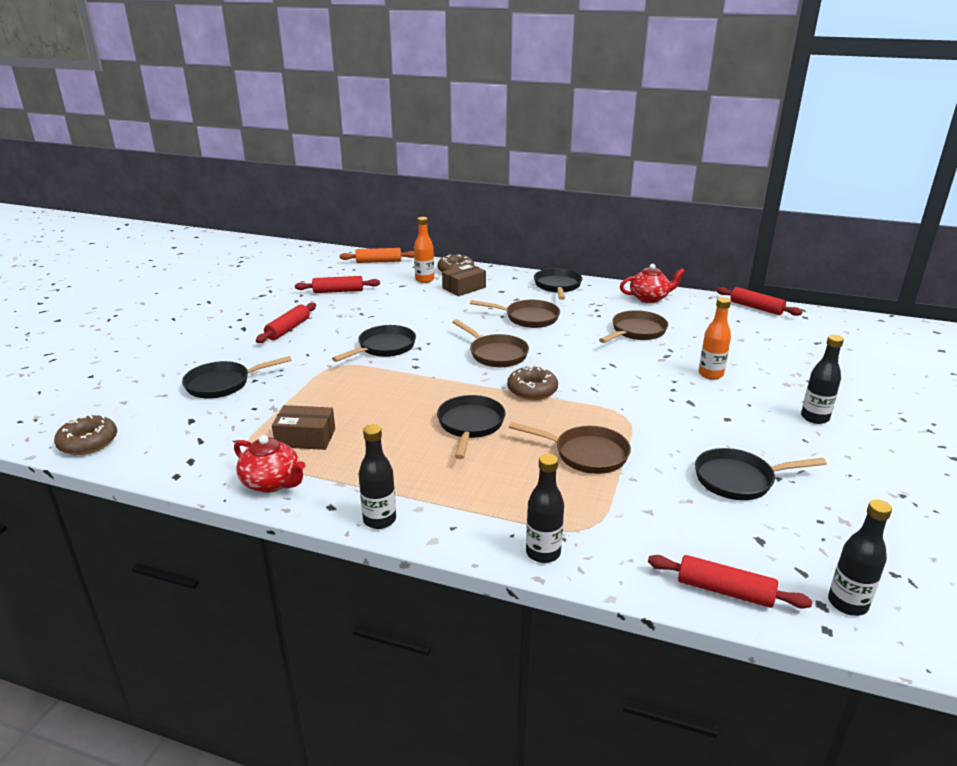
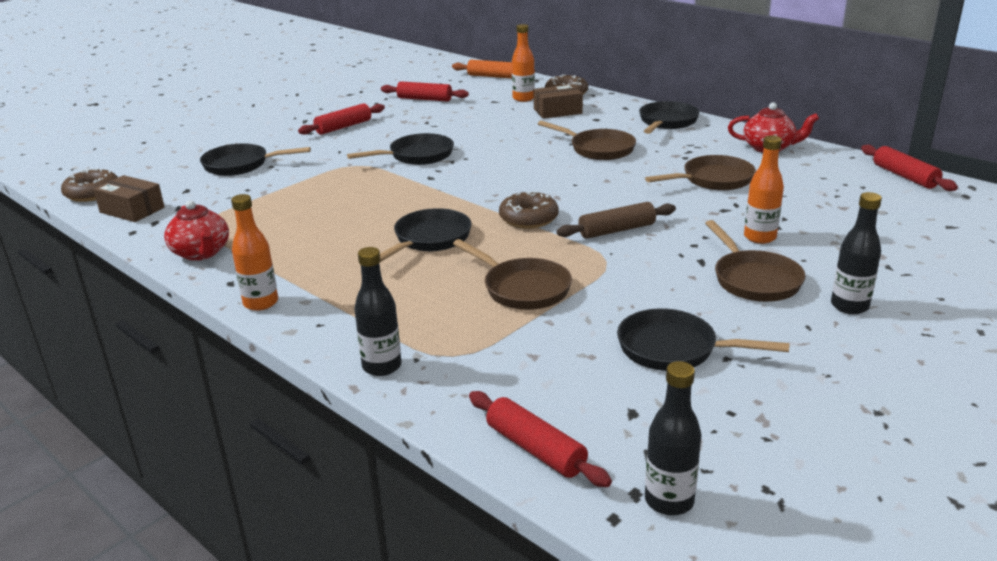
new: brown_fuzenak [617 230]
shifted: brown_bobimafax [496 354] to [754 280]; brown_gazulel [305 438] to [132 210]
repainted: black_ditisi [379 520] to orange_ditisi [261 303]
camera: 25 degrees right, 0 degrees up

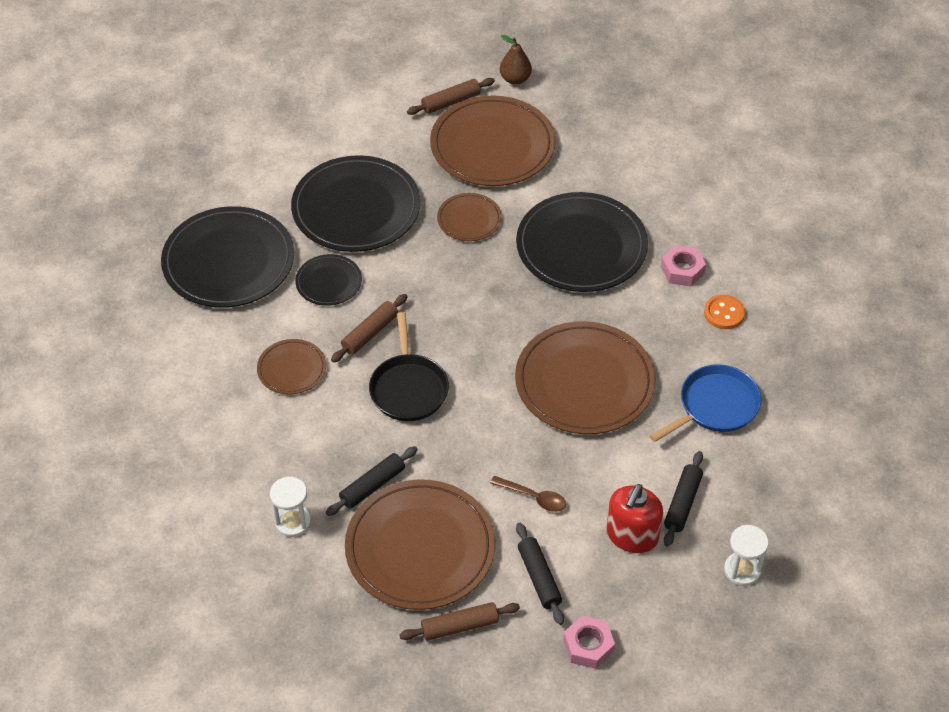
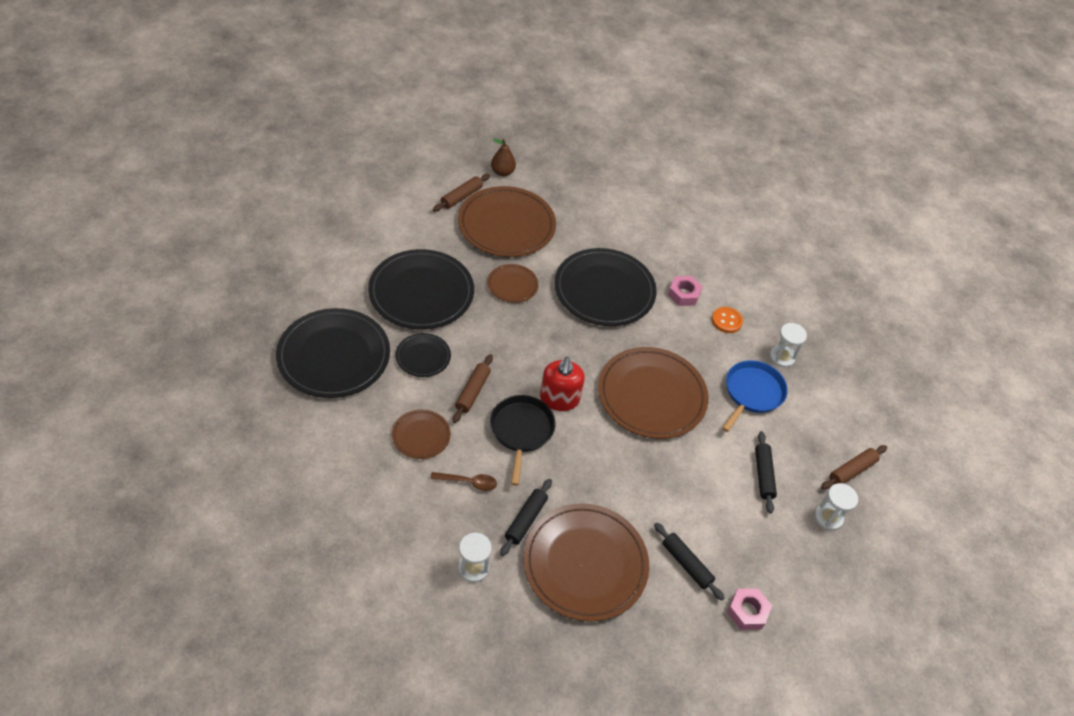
new: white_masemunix [782 357]
shifted: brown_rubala [533 497] to [468 482]; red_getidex [632 535] to [559 399]; brown_fuzenak [460 626] to [852 471]
rotated: black_bobimafax [408 388] = [521 431] 150 degrees counterclockwise
camera: 25 degrees left, 0 degrees up

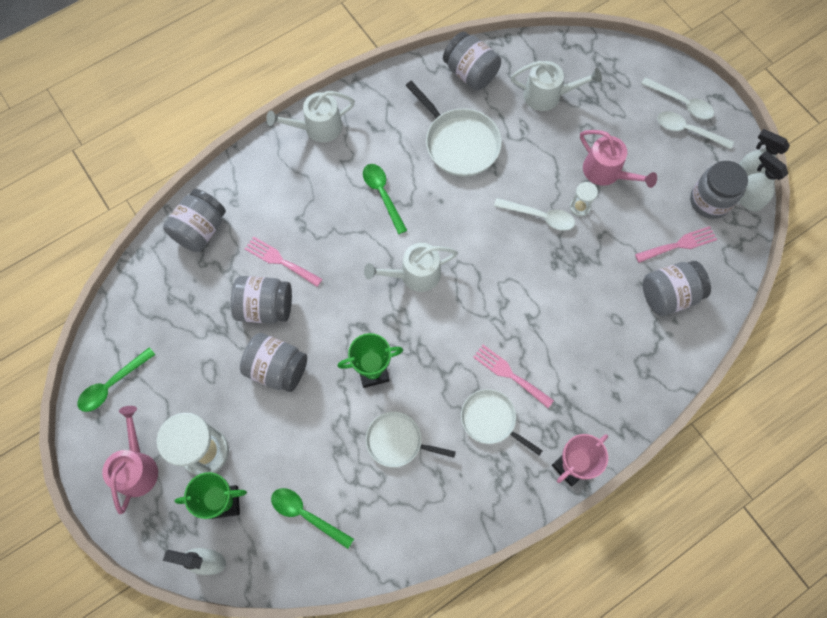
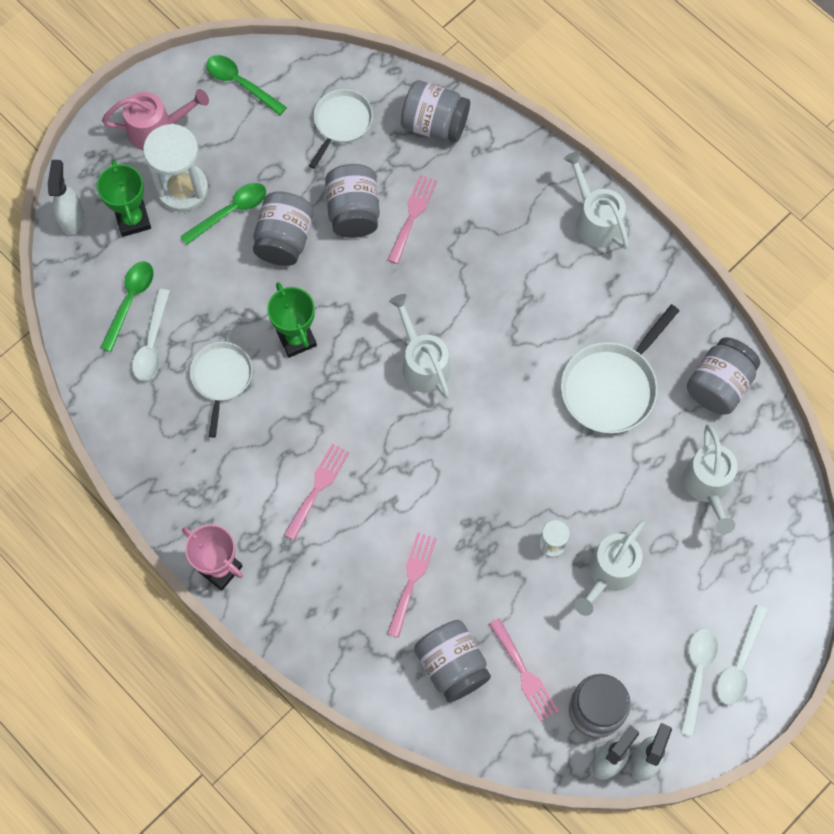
new: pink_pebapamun [412 579]
shifted: green_rubala [383 195] to [230 212]; white_rubala [539 216] to [152 343]; white_bobimafax [490 420] to [341 122]
repainted: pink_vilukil [606 172] to white_vilukil [609 573]
camera: 80 degrees right, 0 degrees up

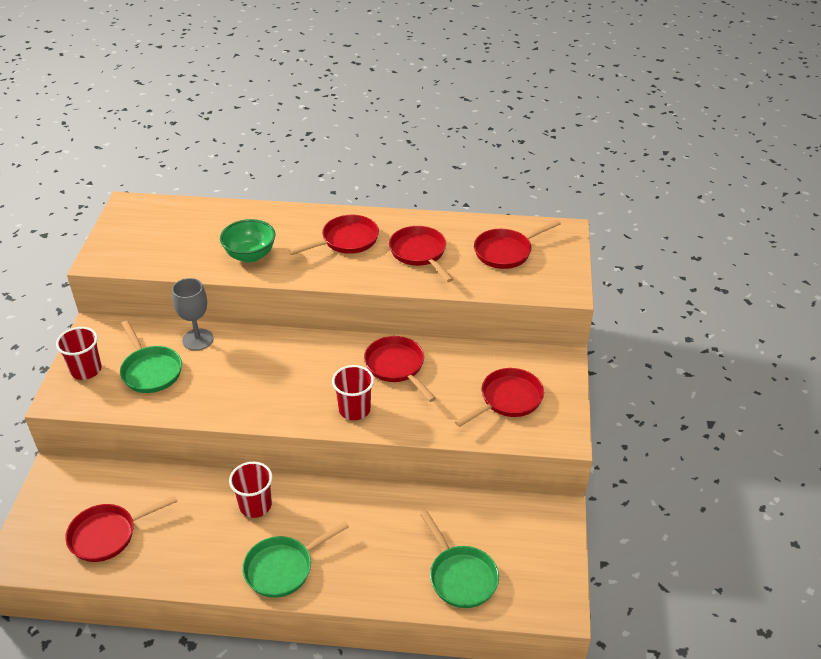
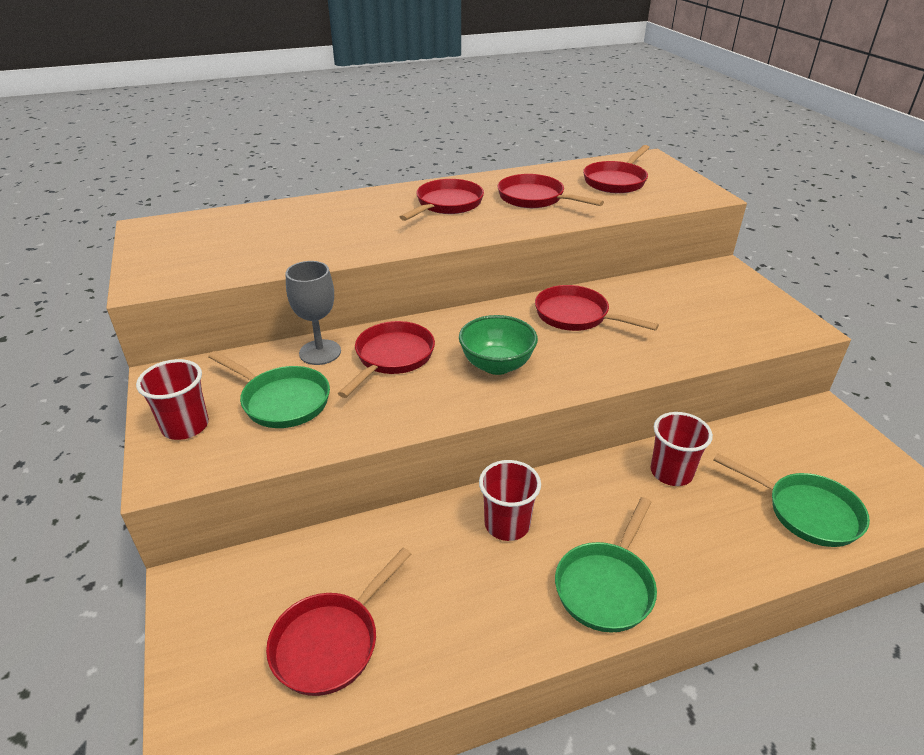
shifted: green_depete [250 255] to [497 365]; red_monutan [354 409] to [671 472]; red_bobimafax [508 399] to [392 357]
camera: 25 degrees left, 5 degrees down

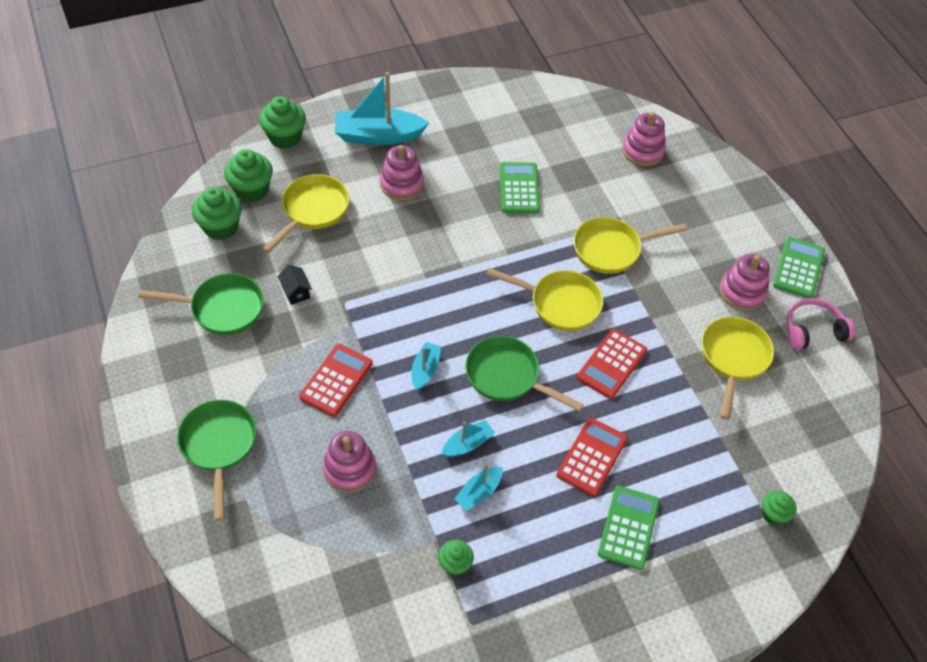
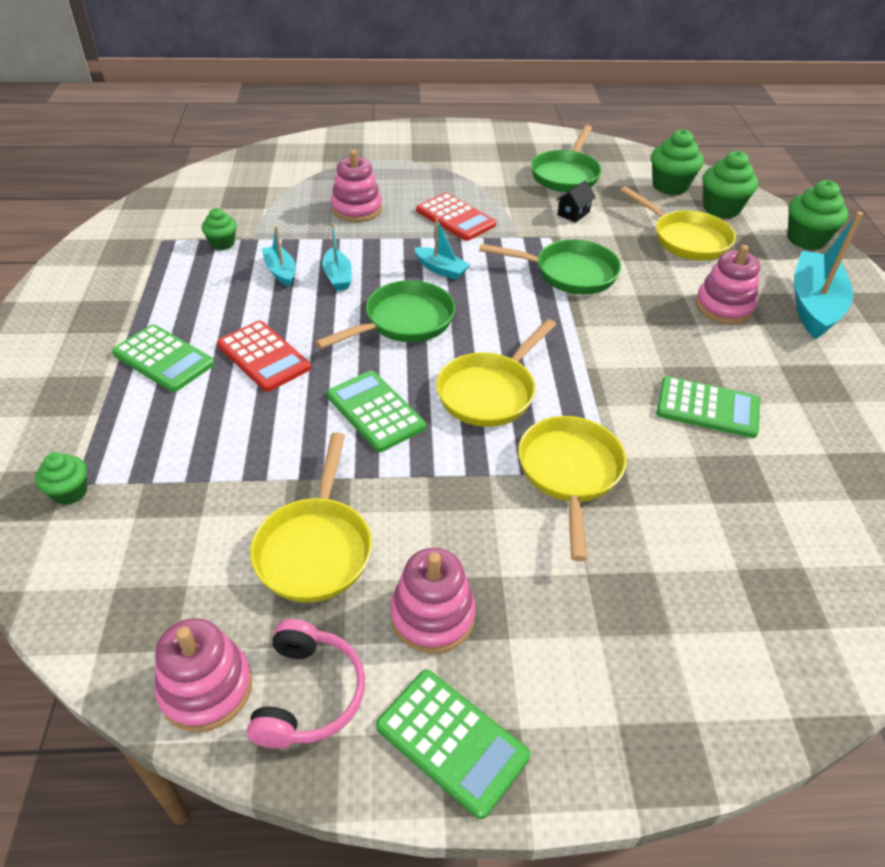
shifted: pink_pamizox [643 151] to [206 688]; green_bobimafax [219 446] to [569 273]
repainted: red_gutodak [611 364] to green_gutodak [375 411]
rotated: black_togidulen [296 292] = [573 213] 45 degrees counterclockwise; yellow_bobimafax [733 358] = [315 548] 60 degrees clockwise
camera: 110 degrees right, 10 degrees down

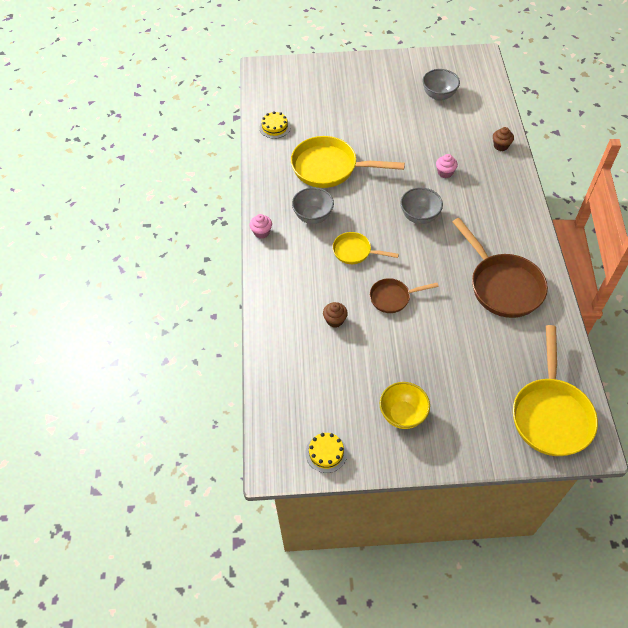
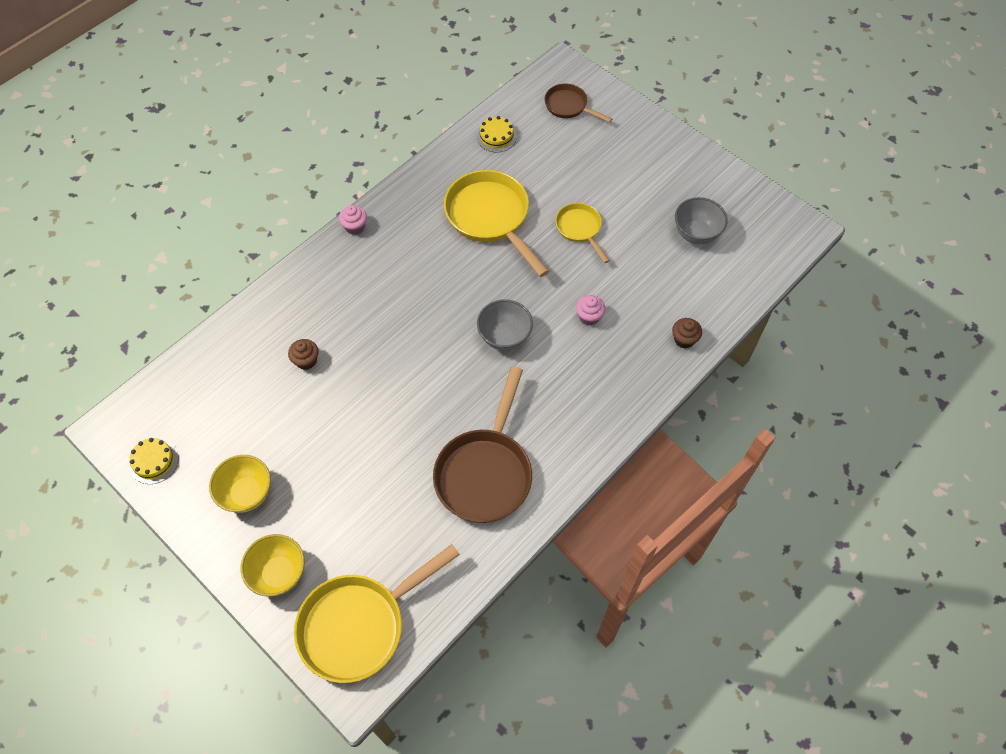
gone: grey_depete [313 216]
new: yellow_depete [279 573]
shifted: yellow_bobimafax [355 252] to [580 229]; brown_bobimafax [393 298] to [569 106]
camera: 45 degrees right, 5 degrees up

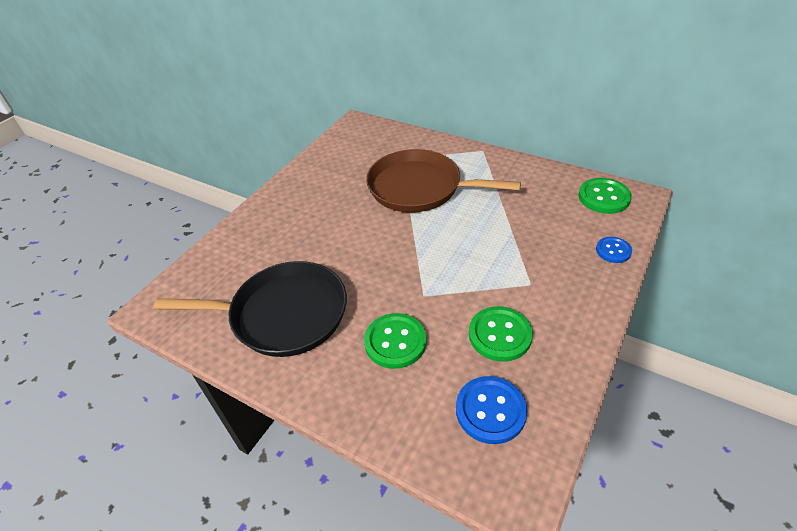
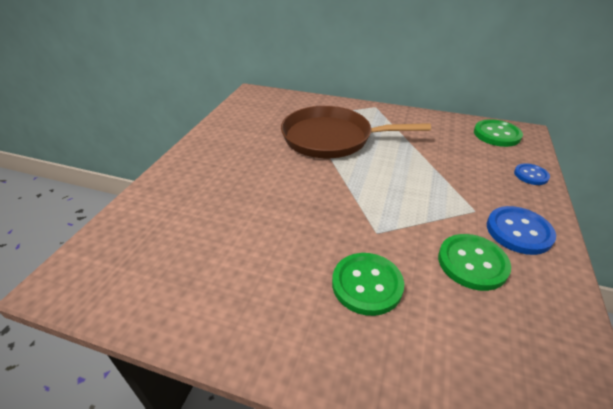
gone: black_bobimafax [283 314]
shifted: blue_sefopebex [490 410] to [518 231]
camera: 15 degrees left, 5 degrees down

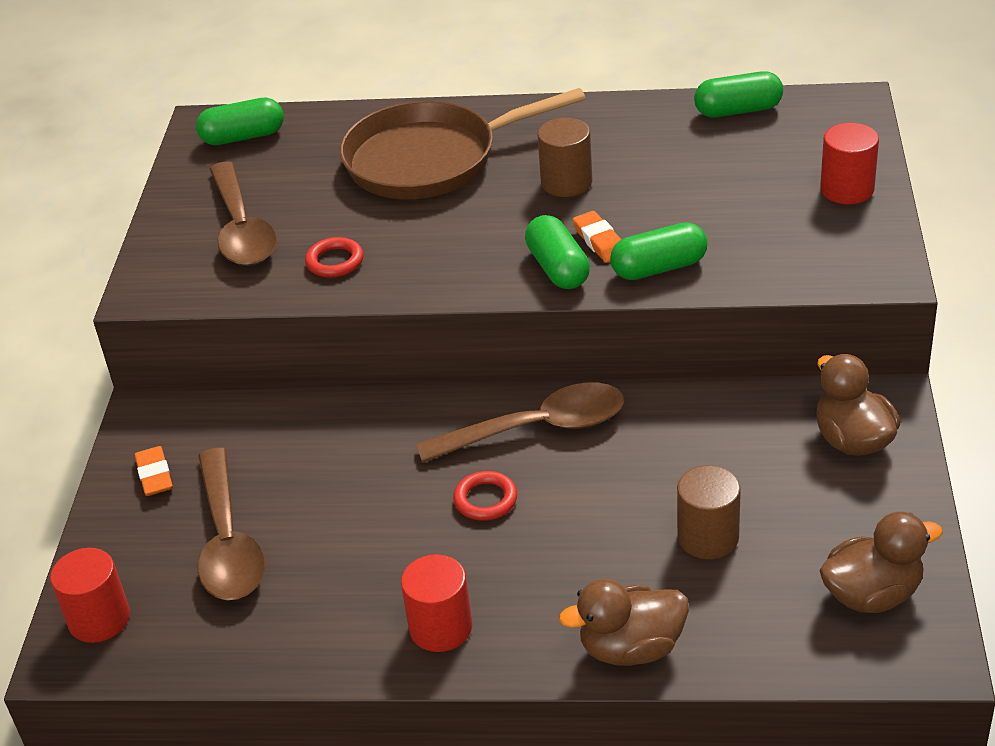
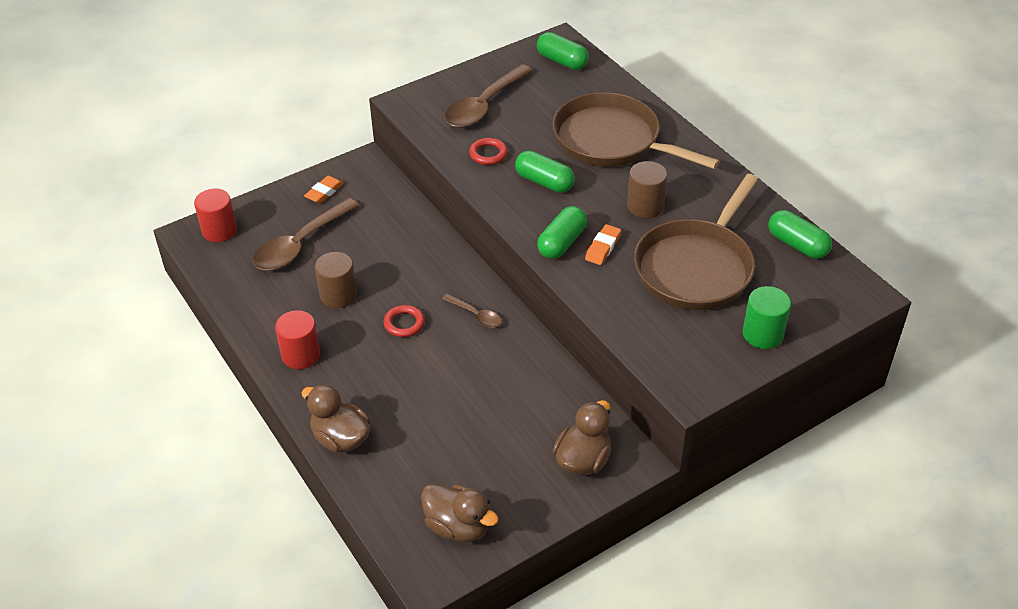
new: brown_bobimafax [696 267]
shifted: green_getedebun [659 268] to [544 182]; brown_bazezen [708 537] to [338 295]
repainted: red_bazezen [847 189] to green_bazezen [763 334]
scaled: brown_rubala [538 428] = [476 315] x0.51
camera: 50 degrees right, 5 degrees up

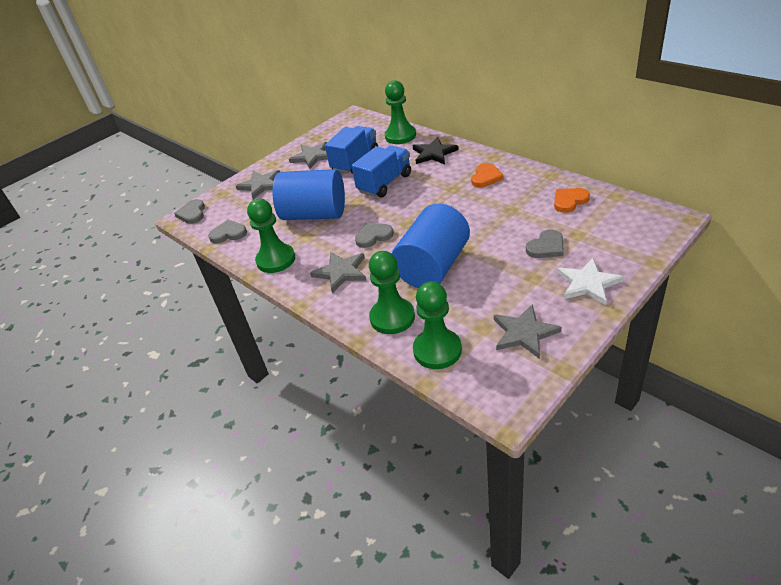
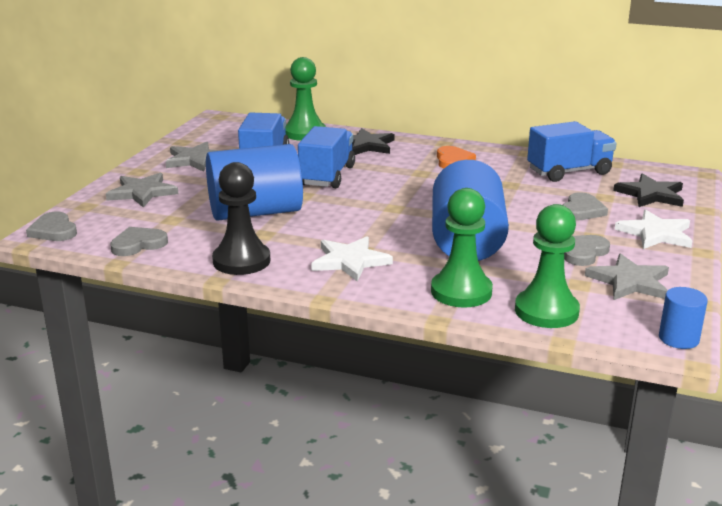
new: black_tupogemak [651 194]; blue_bazezen [678 338]
shifted: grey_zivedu [373 236] to [582 252]
swapped: orange_zivedu [569 201] to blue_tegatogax [569 172]
repainted: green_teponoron [276 260] to black_teponoron [241 261]; grey_tupogemak [341 272] to white_tupogemak [350 261]
camera: 30 degrees left, 15 degrees down

